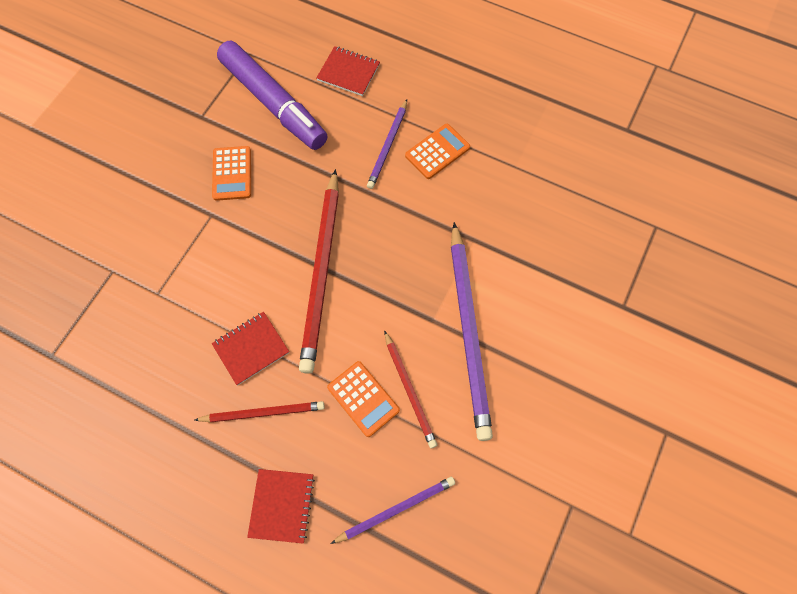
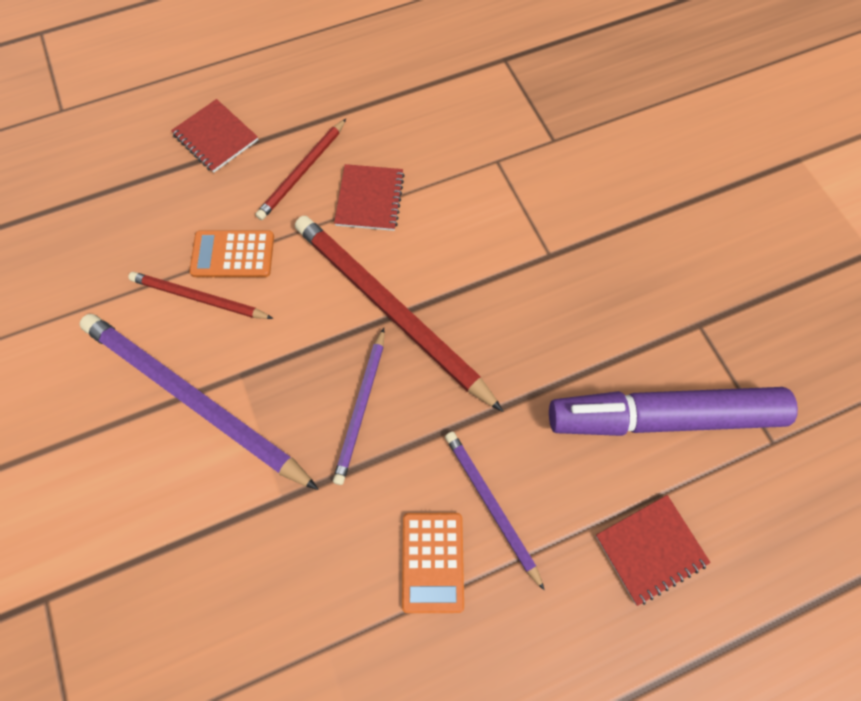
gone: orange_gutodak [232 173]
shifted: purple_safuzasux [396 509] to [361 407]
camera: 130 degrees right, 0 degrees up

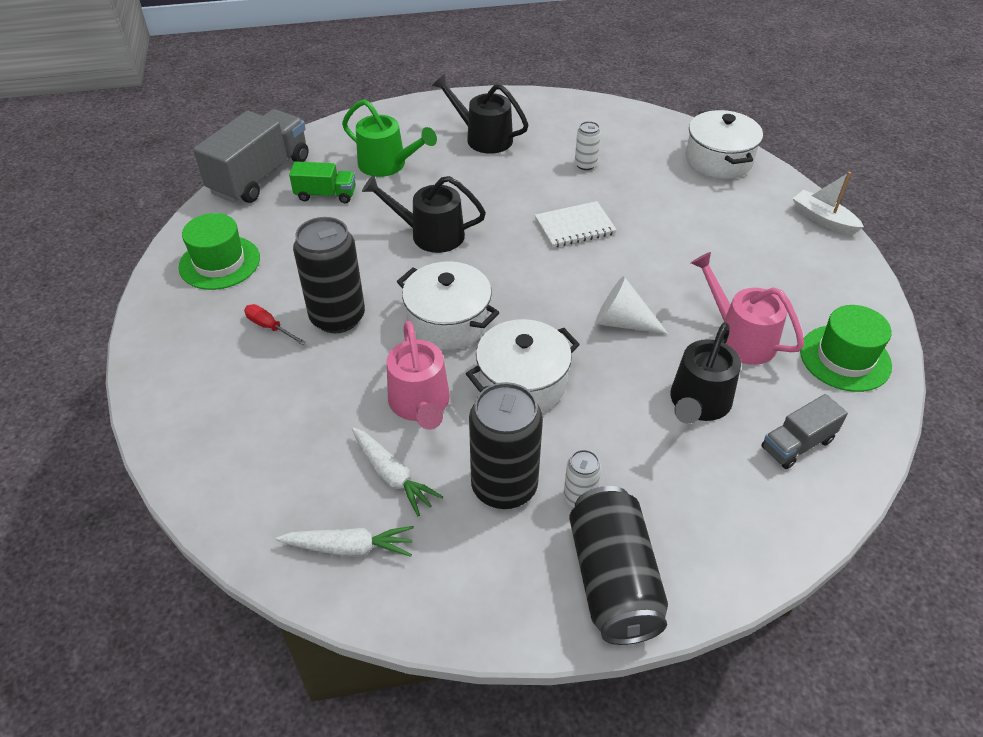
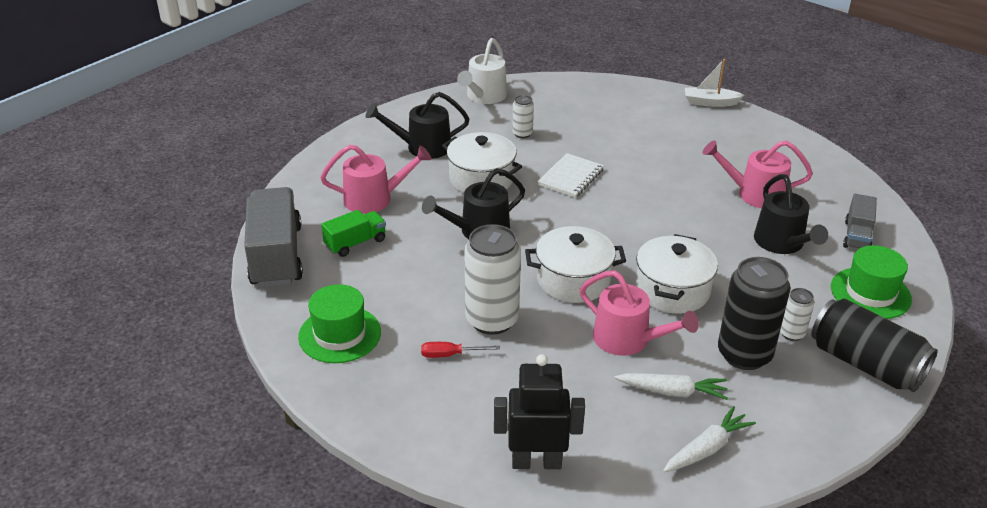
gone: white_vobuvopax [622 322]
new: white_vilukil [484 96]; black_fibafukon [536 462]
shifted: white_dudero [718 160] to [481 179]; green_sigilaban [845 358] to [870 293]
repainted: green_vilukil [387 164] to pink_vilukil [374 199]; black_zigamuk [337 317] to white_zigamuk [492 320]
camera: 40 degrees left, 10 degrees down

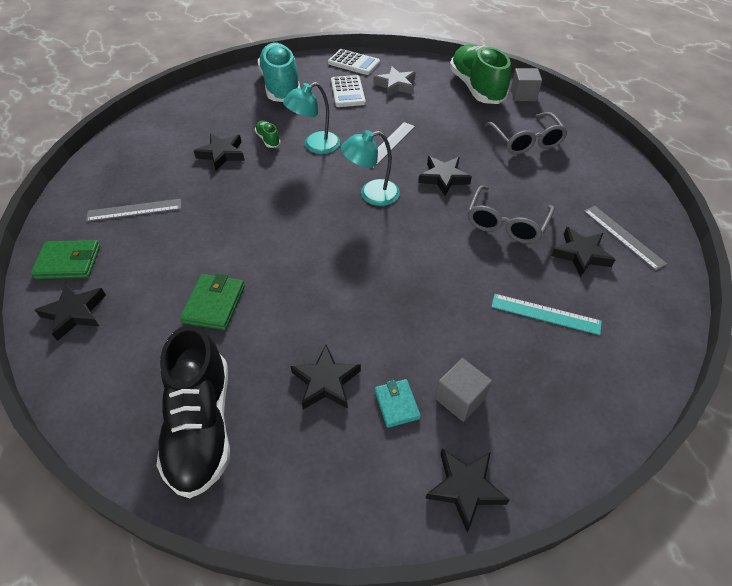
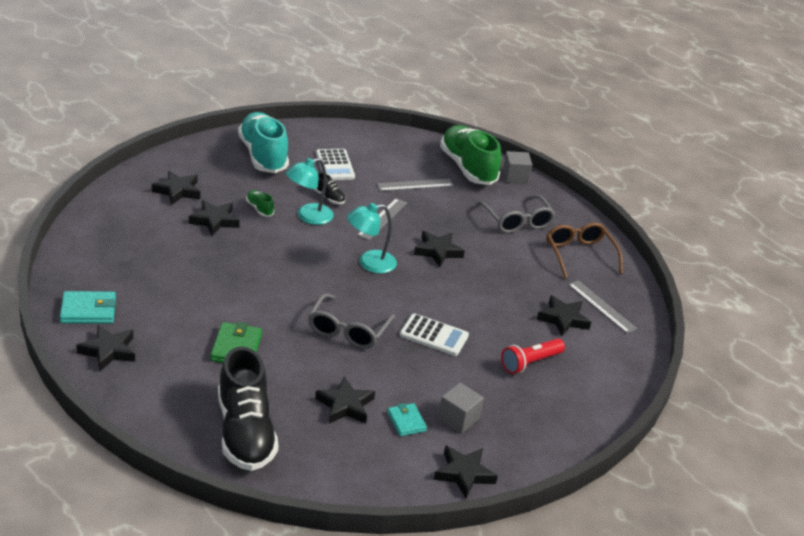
gone: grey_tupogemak [395 85]
new: black_tupogemak [177 191]; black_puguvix [329 197]; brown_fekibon [579 255]
shifted: white_gutodak [353 63] to [434 335]; grey_fekibon [506 223] to [348 330]; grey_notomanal [134 210] to [415 185]
swapped: turquoise_notomanal [545 314] to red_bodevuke [530 363]
repainted: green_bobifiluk [68 262] to turquoise_bobifiluk [88 311]
camera: 10 degrees left, 15 degrees down

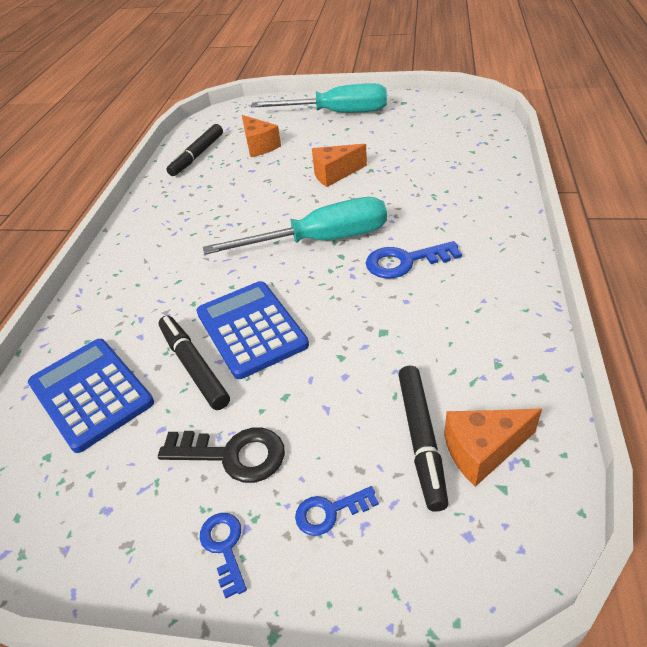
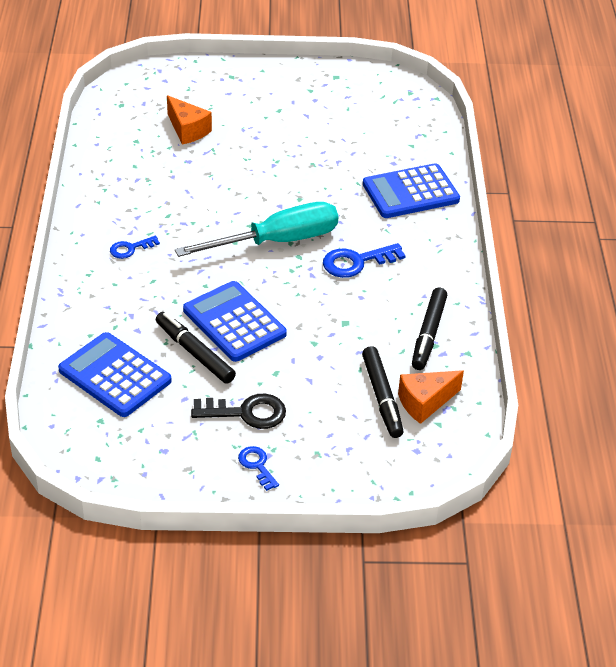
gone: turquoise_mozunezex [337 113]; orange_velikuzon [334 174]
new: blue_gutodak [410 192]
shifted: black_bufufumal [197 155] to [428 334]; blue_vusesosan [330 512] to [130 249]
camera: 15 degrees left, 0 degrees up

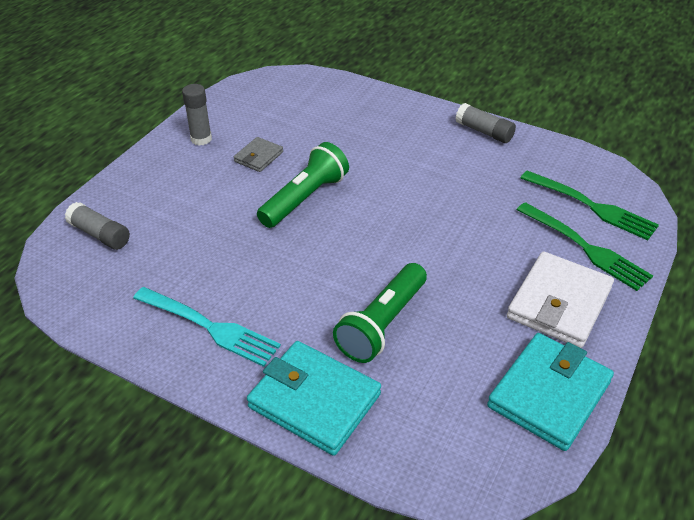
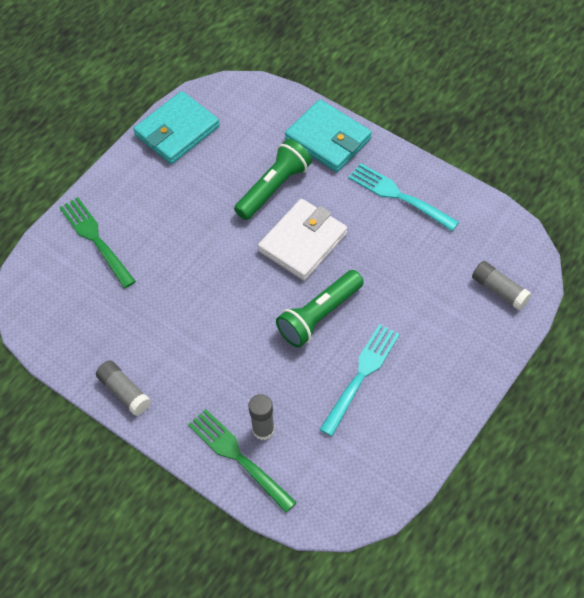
shifted: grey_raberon [201 139] to [263 430]; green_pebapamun [590 206] to [239 458]; white_bobifiluk [559 303] to [303 242]
swapped: grey_bobifiluk [258 157] to turquoise_pebapamun [361 376]
camera: 170 degrees left, 15 degrees up

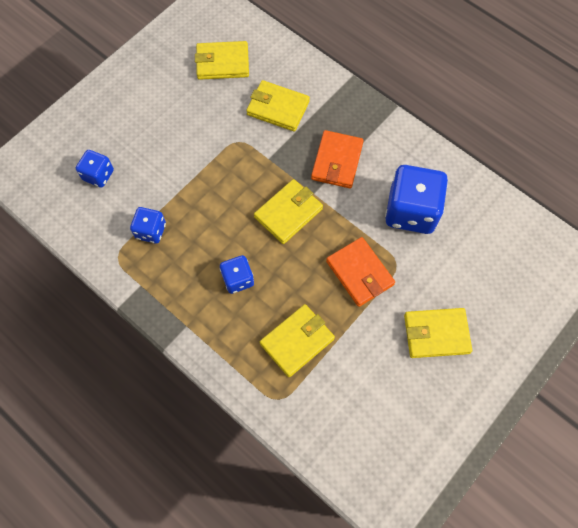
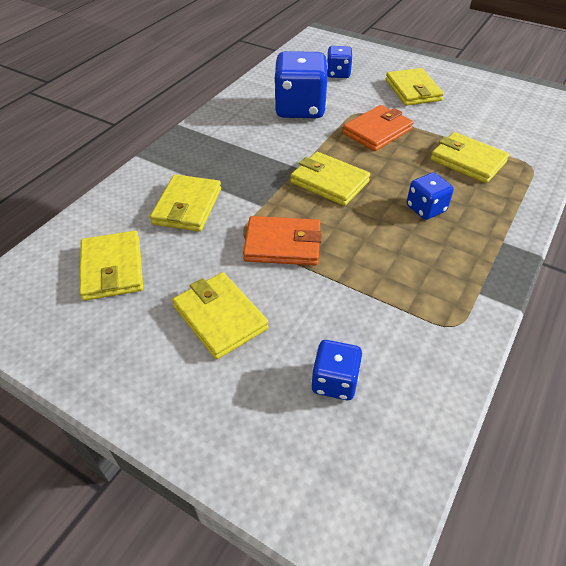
new: yellow_bobifiluk [220 317]
shifted: orange_bobifiluk [337 161] to [282 244]; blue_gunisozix [151 231] to [338 74]
camera: 100 degrees left, 20 degrees down

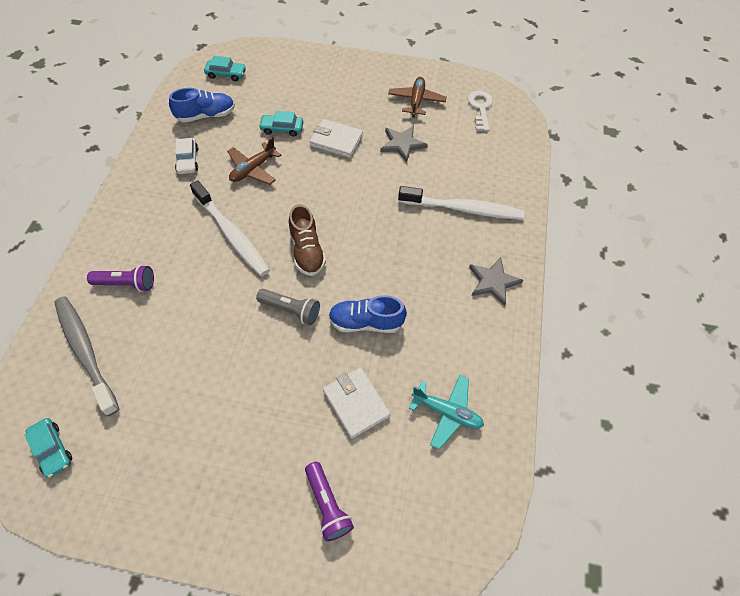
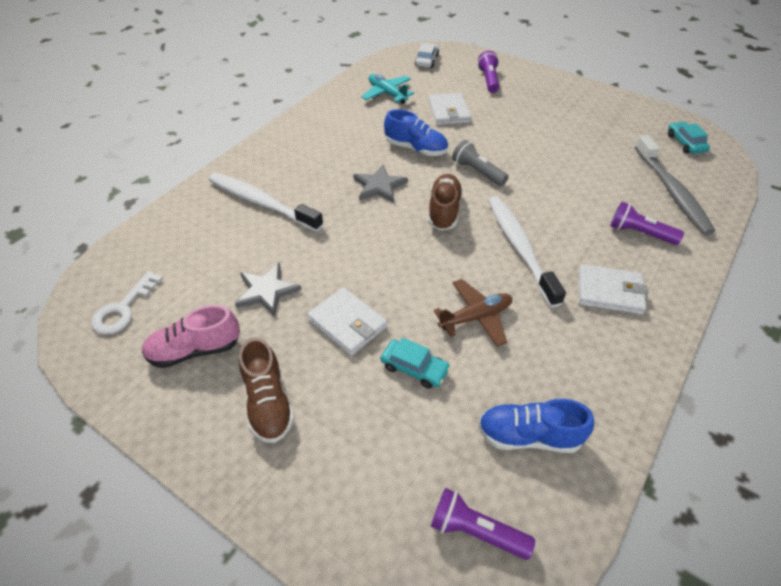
new: white_bobifiluk [609 292]; brown_puguvix [268 403]
shifted: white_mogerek [187 160] to [426 60]; grey_tupogemak [493 282] to [379 186]
swapped: turquoise_mogerek [226 74] to purple_bodevuke [475 530]; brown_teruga [416 101] to pink_puguvix [195 350]
camera: 155 degrees left, 10 degrees down

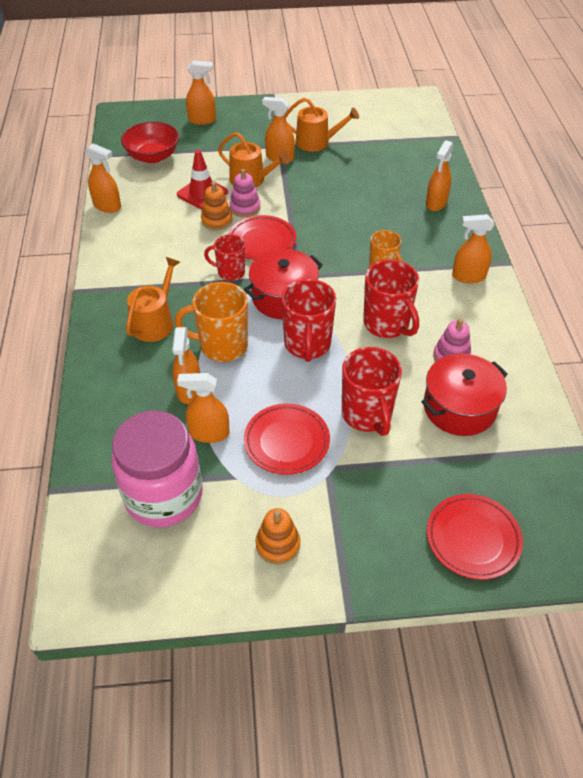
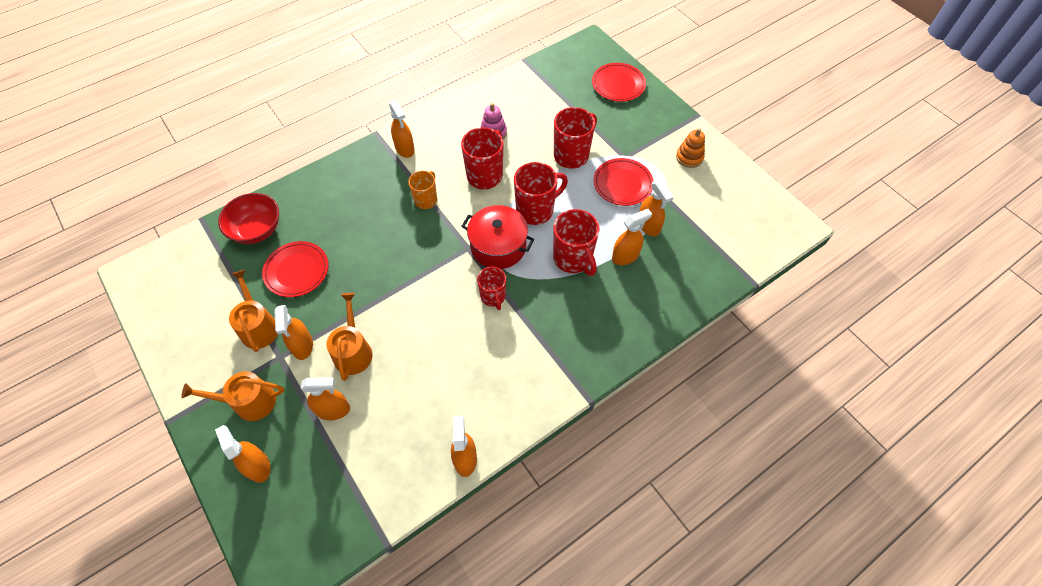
gone: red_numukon [202 193]; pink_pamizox [245 208]; orange_pamizox [217 220]; red_dudero [459 407]; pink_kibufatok [164 495]
shifted: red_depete [153 156] to [256 229]; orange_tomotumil [436 203] to [333 410]; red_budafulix [262 241] to [297 271]; orange_vilukil [155 322] to [249 402]
repainted: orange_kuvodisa [222 346] to red_kuvodisa [573 259]
camera: 120 degrees left, 10 degrees up

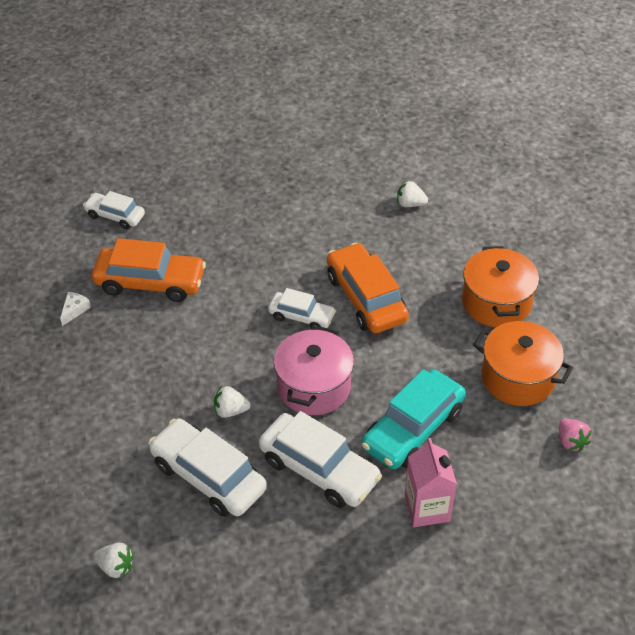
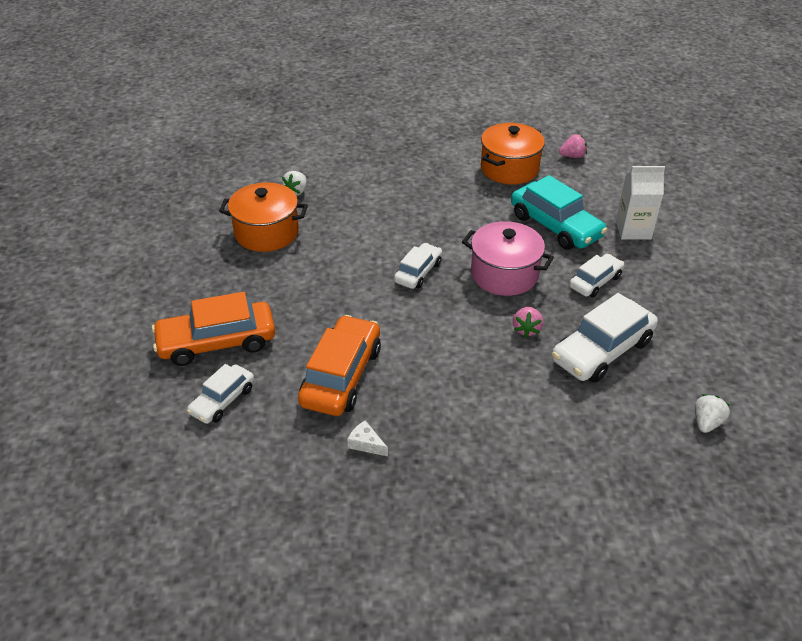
shifted: orange_mogerek [366 298] to [217 342]; orange_dudero [496 302] to [267 232]
repainted: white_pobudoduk [230 411] to pink_pobudoduk [526 329]; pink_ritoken [427 508] to white_ritoken [633 230]
scaled: white_mogerek [319 469] = [595 281] x0.59
camera: 80 degrees left, 5 degrees down

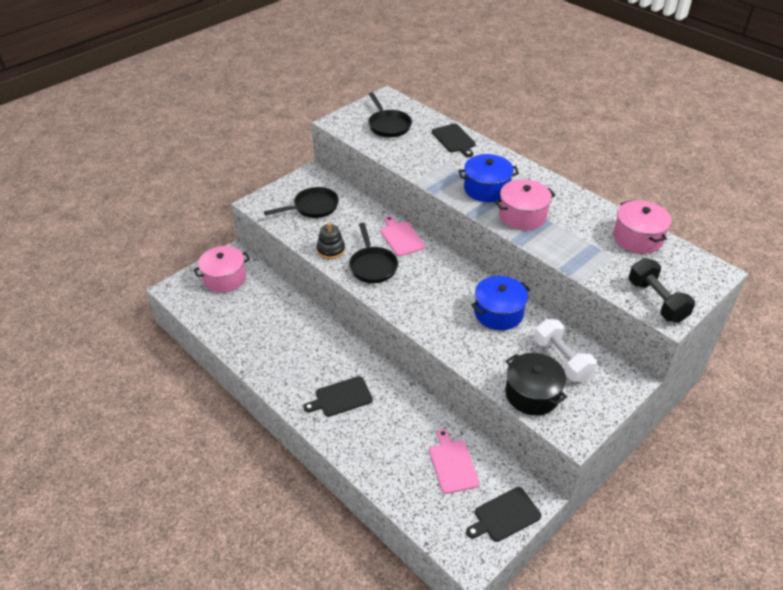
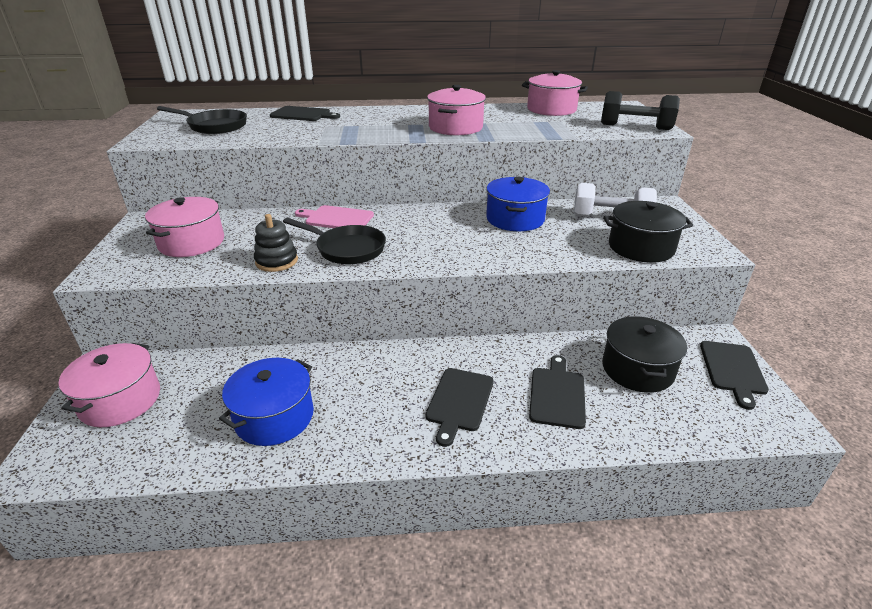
new: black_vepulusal [557 394]
shifted: blue_dudero [486 189] to [274 417]
swapped: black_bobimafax [313 207] to pink_dudero [191 242]; pink_vepulusal [452 464] to black_dudero [637 369]
camera: 50 degrees left, 10 degrees down

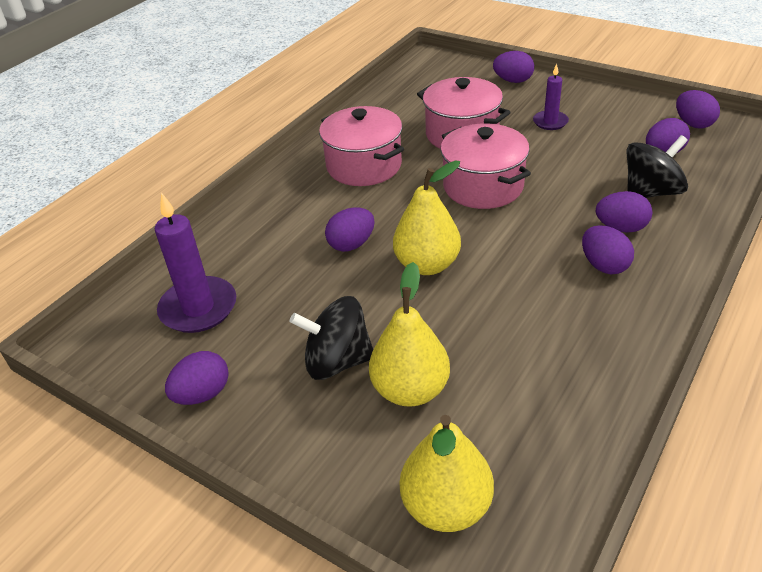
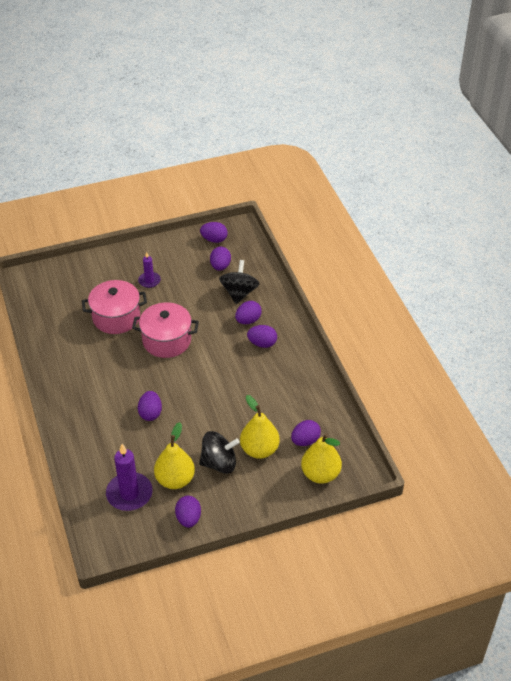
gone: pink_dudero [364 166]
shifted: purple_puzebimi [513 81] to [305 441]; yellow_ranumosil [427 265] to [175 480]
rotated: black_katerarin [337 361] = [219 463] 135 degrees counterclockwise
camera: 55 degrees left, 5 degrees up

